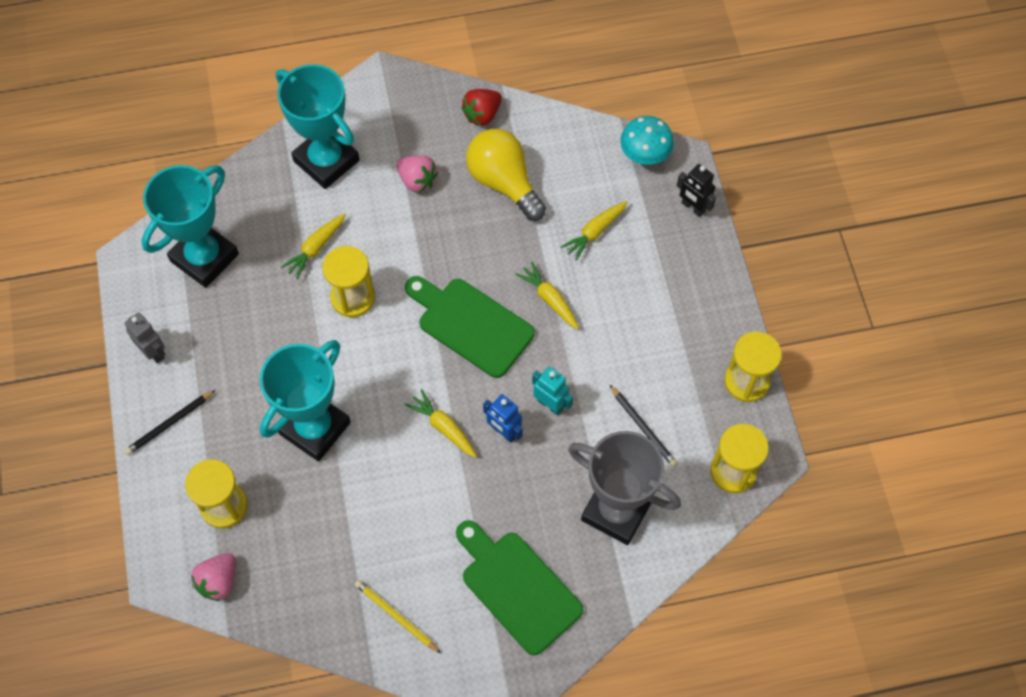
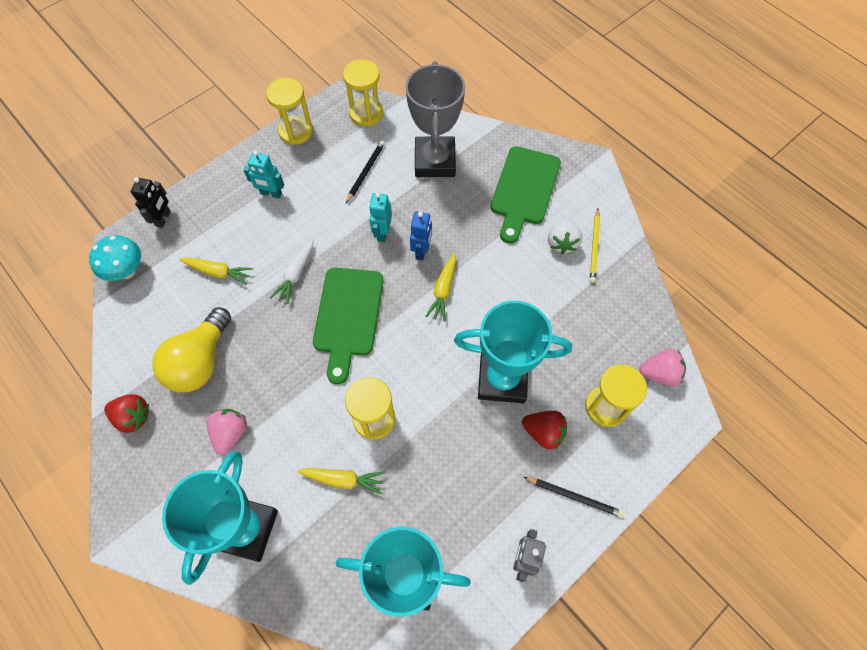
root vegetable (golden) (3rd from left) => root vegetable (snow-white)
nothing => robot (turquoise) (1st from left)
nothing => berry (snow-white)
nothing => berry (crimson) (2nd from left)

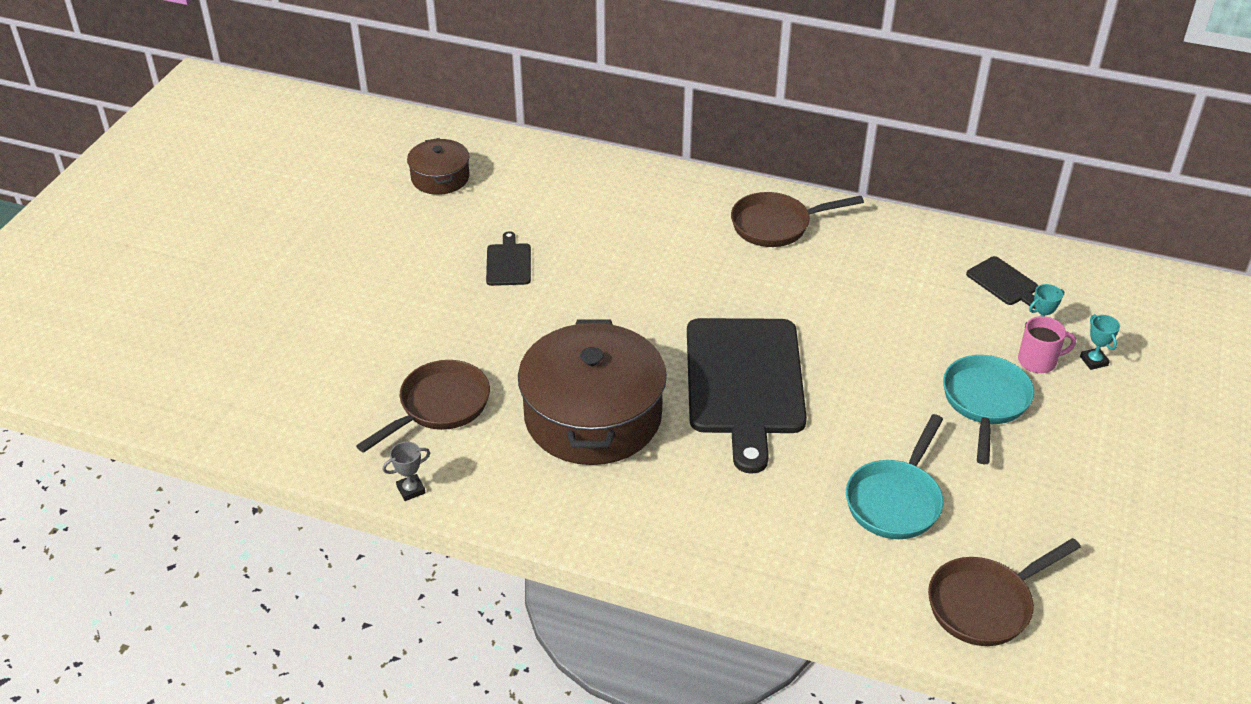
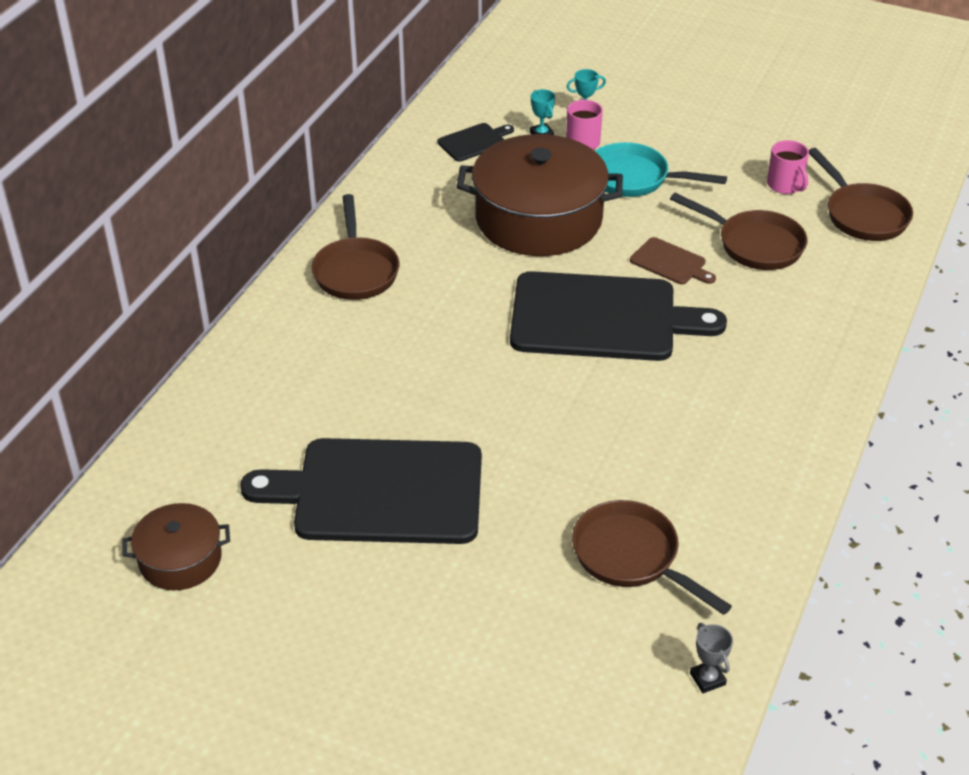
cutting board (black) (1st from left), x2.36
stockpot (brown) (2nd from left), moved
skillet (turquoise) (1st from left) => skillet (brown) (3rd from left)
prize cup (grey), moved
nothing => coffee mug (pink) (2nd from left)
nothing => cutting board (brown)

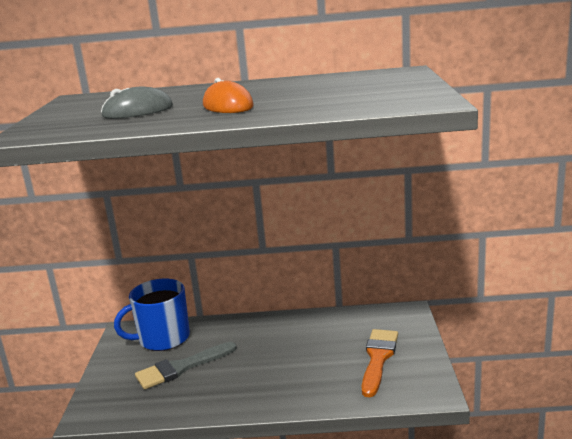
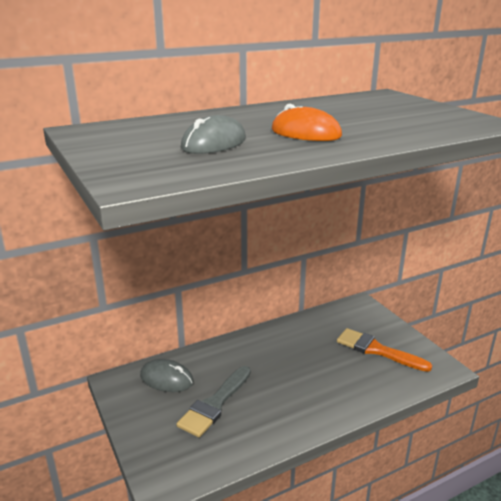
coffee mug (royal blue) => PC mouse (grey) (1st from left)
paint brush (orange), 45 degrees counterclockwise

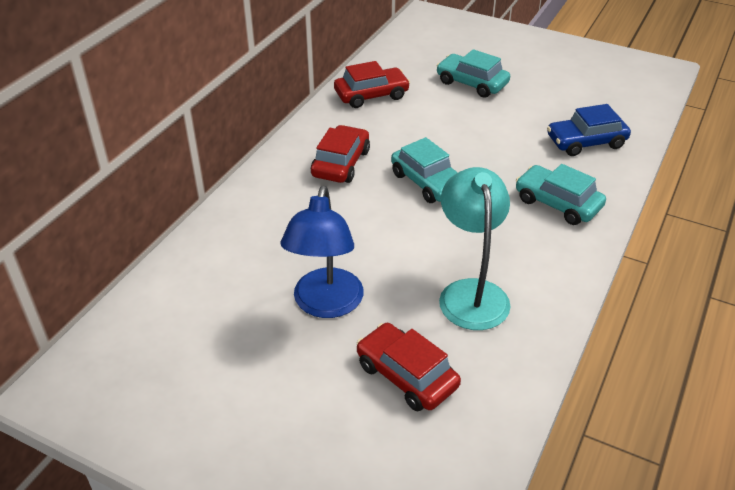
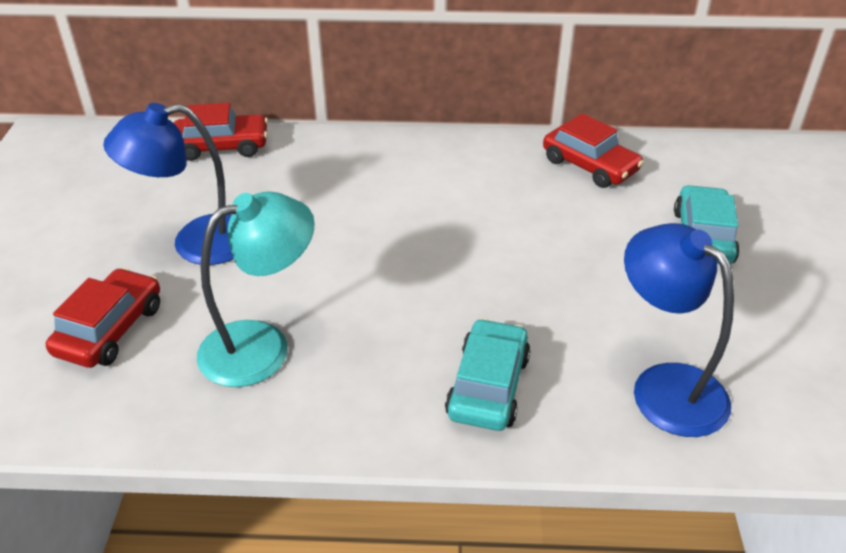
toy car (royal blue) => reading lamp (royal blue) (2nd from left)
toy car (crimson) (1st from left in the first image) => toy car (crimson) (2nd from left), moved
toy car (turquoise) (1st from left) => nothing

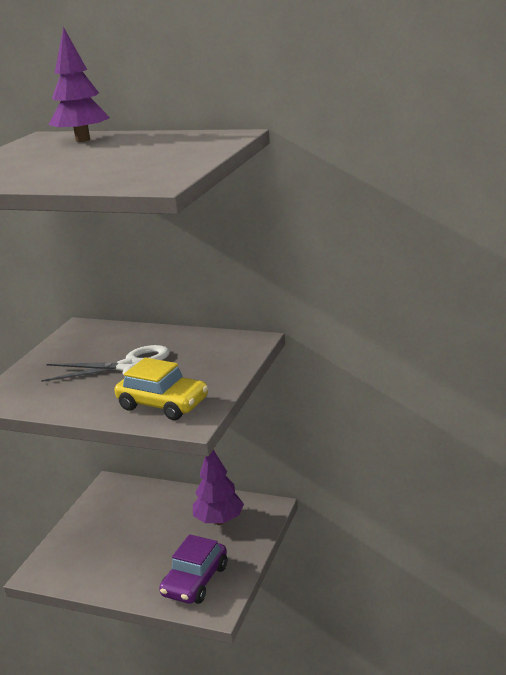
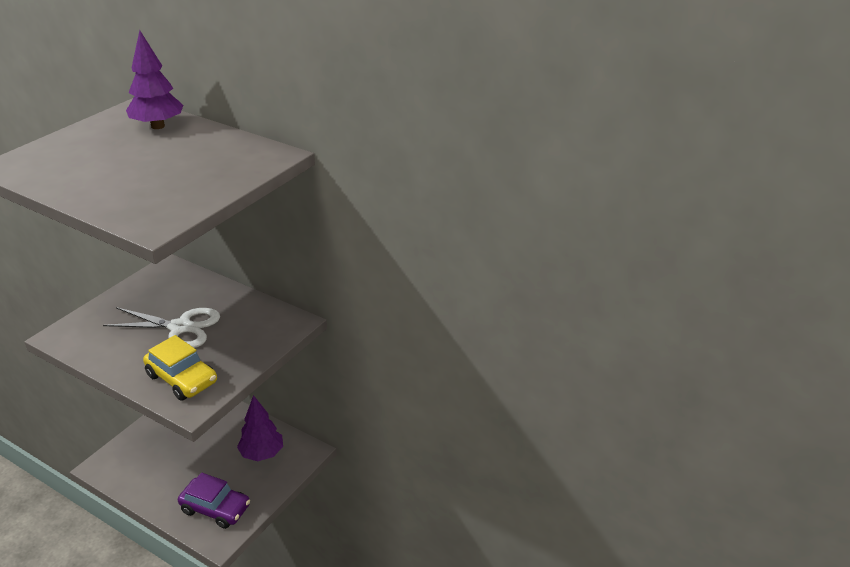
toy car (royal purple), 105 degrees counterclockwise

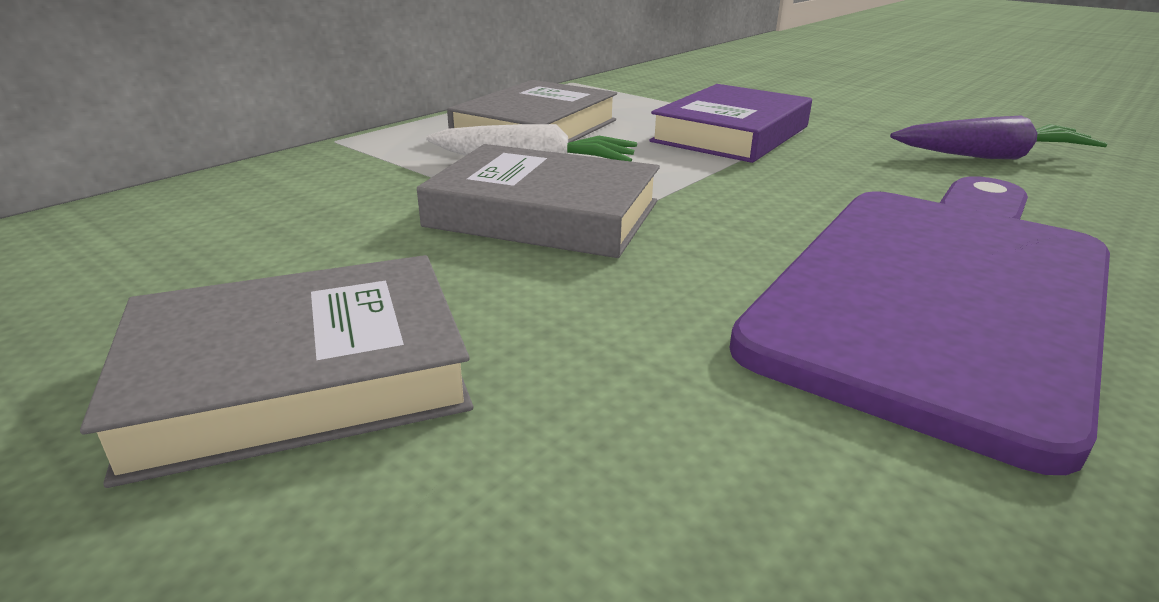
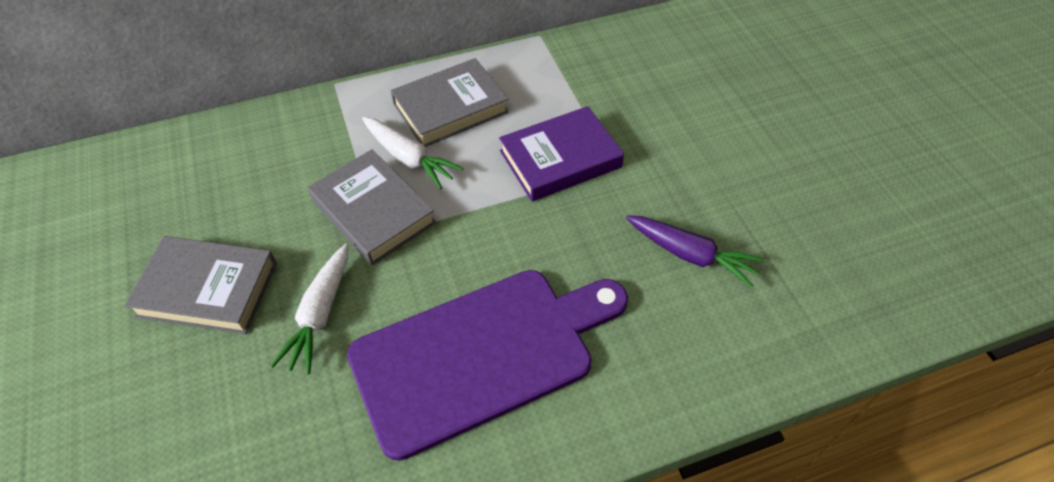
nothing => root vegetable (snow-white) (1st from left)

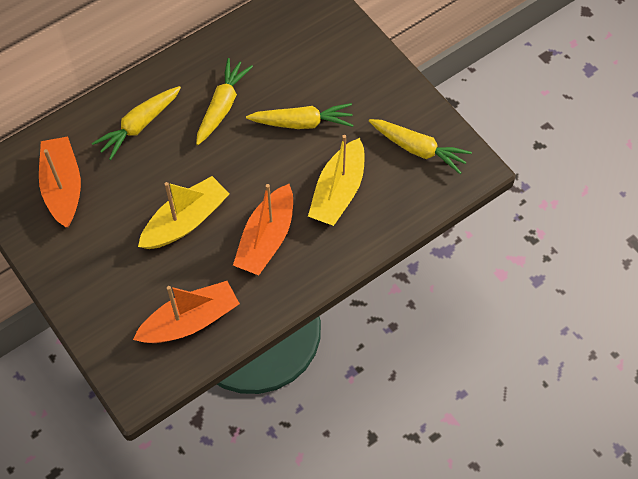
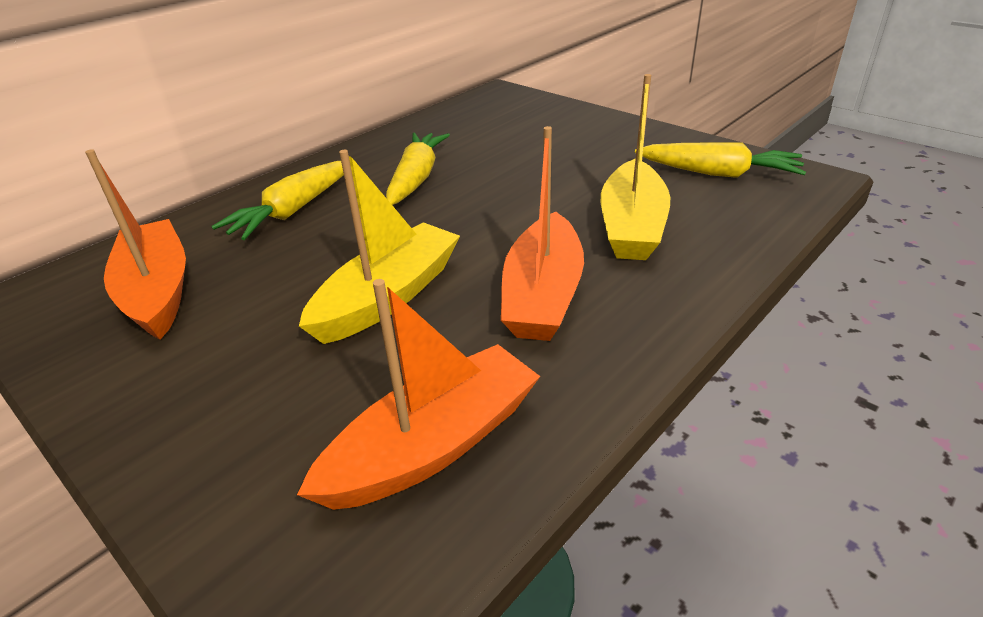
root vegetable (golden) (3rd from left) => nothing

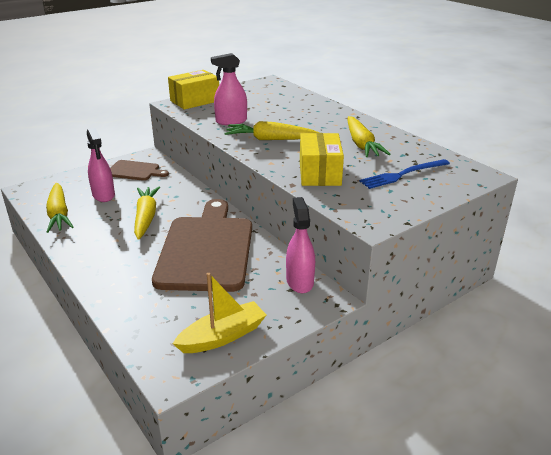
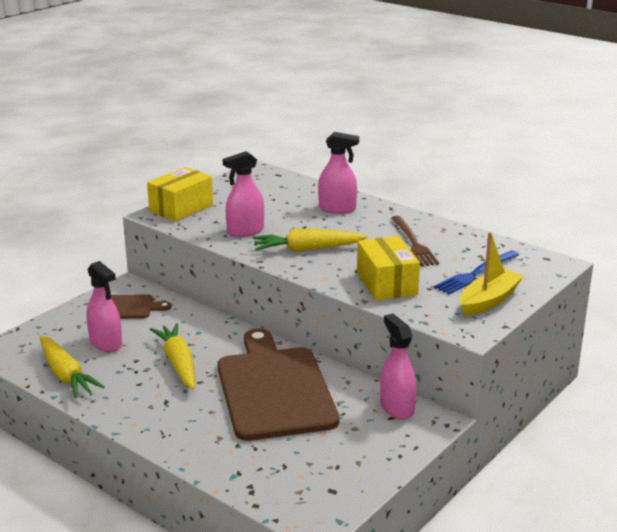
root vegetable (golden) (4th from left) => dinner fork (brown)
toy boat (golden), moved
nothing => sprayer (pink) (3rd from left)

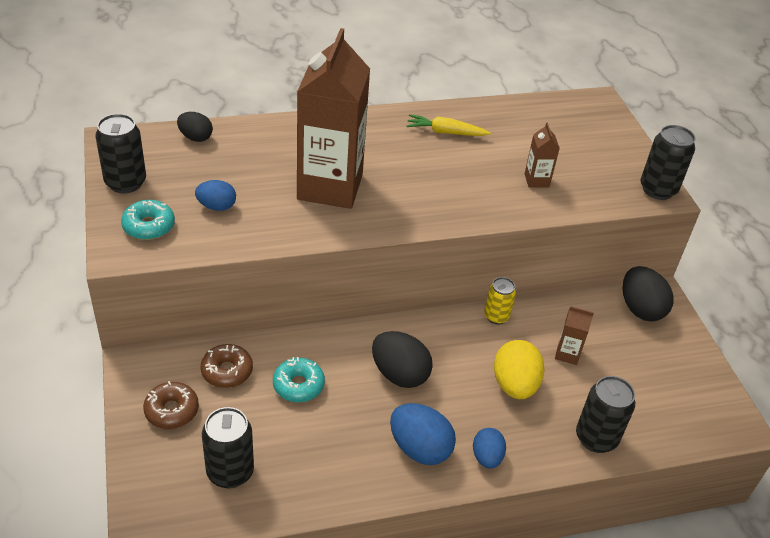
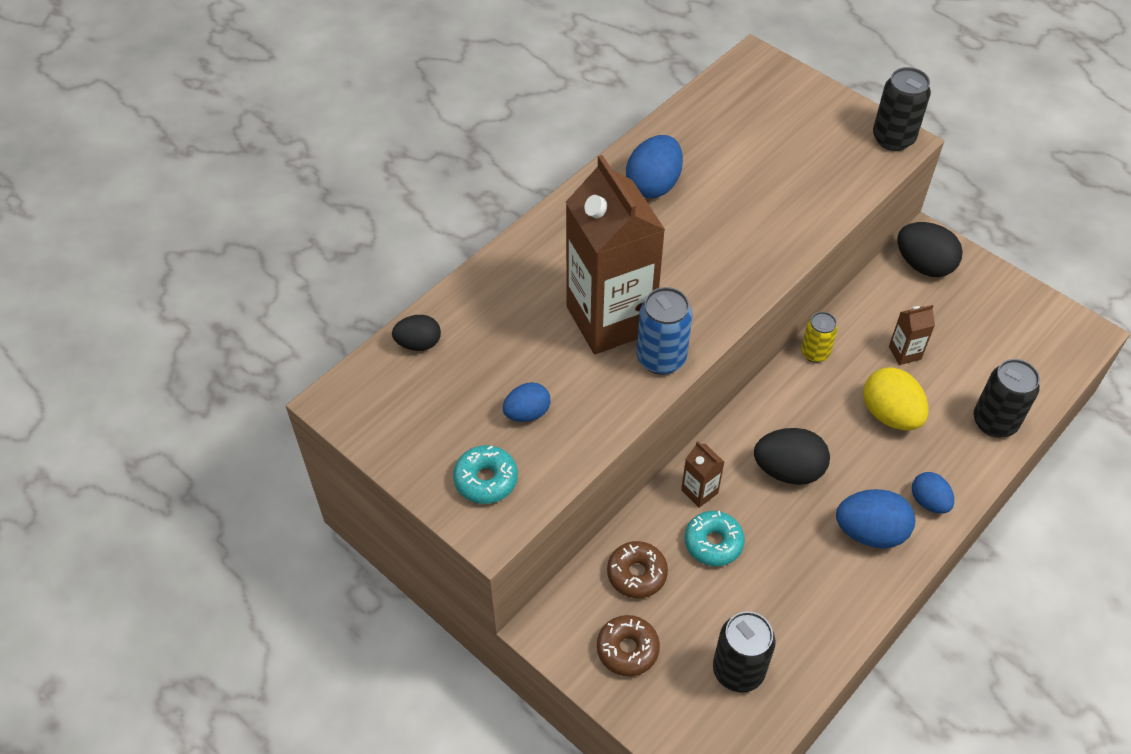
soda can (black) (1st from left) => nothing
root vegetable (golden) => toy egg (royal blue) (2nd from left)
carton (brown) (2nd from left), moved
nothing => soda can (royal blue)

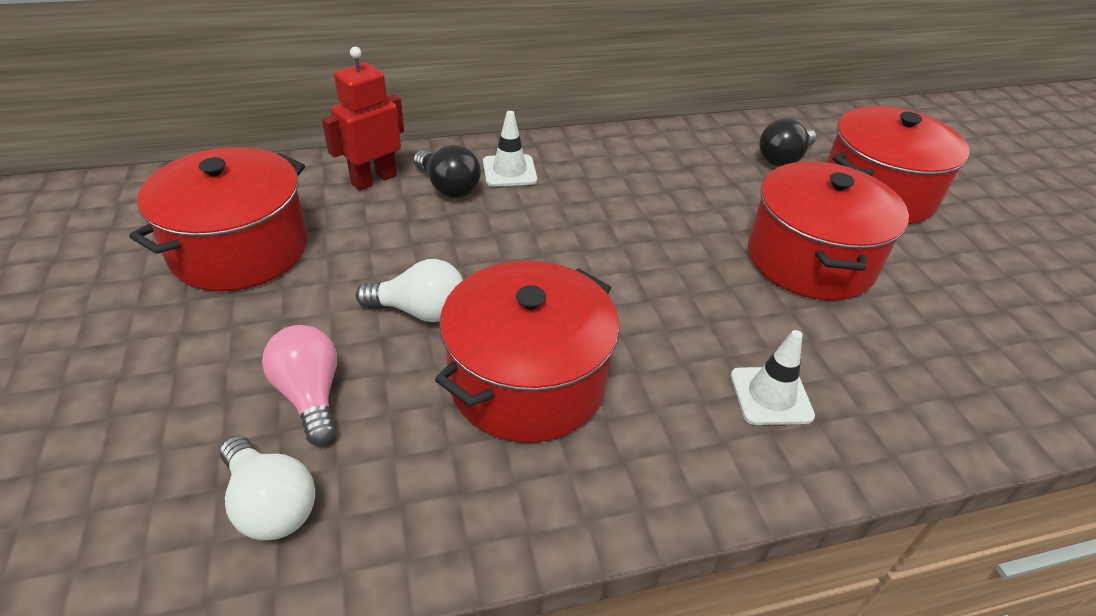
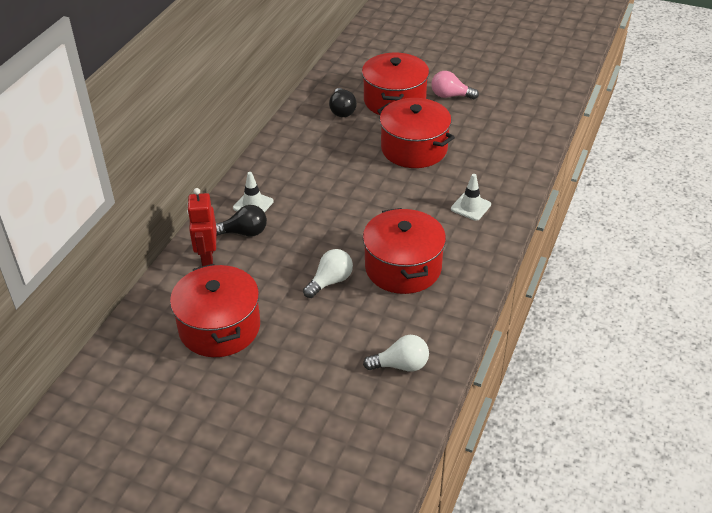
bulb (pink), moved

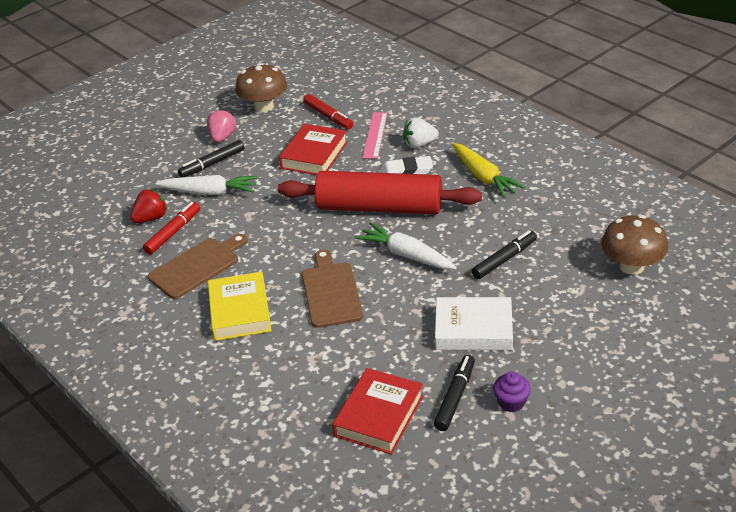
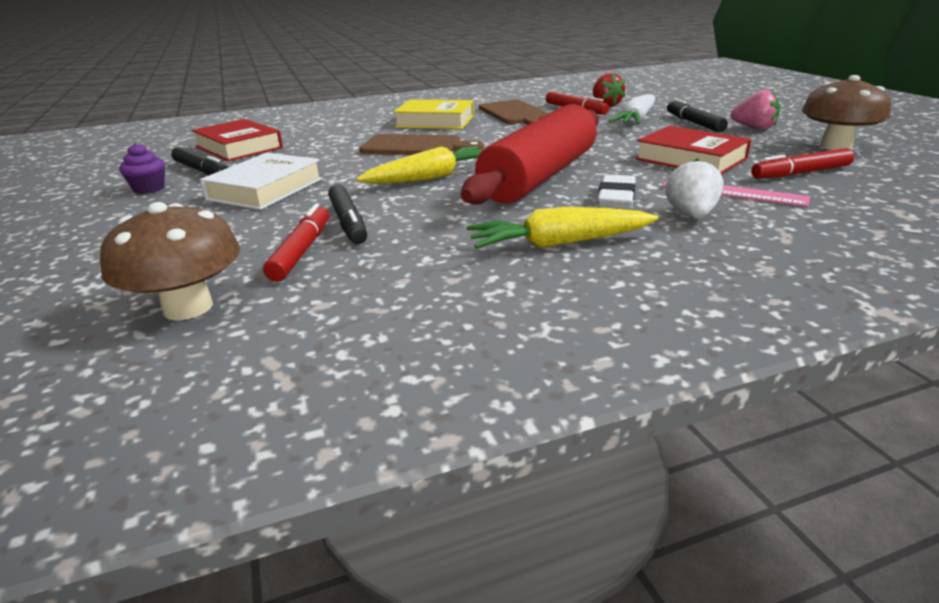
root vegetable (snow-white) (2nd from left) => root vegetable (golden) (1st from left)
nothing => felt pen (crimson) (1st from left)

